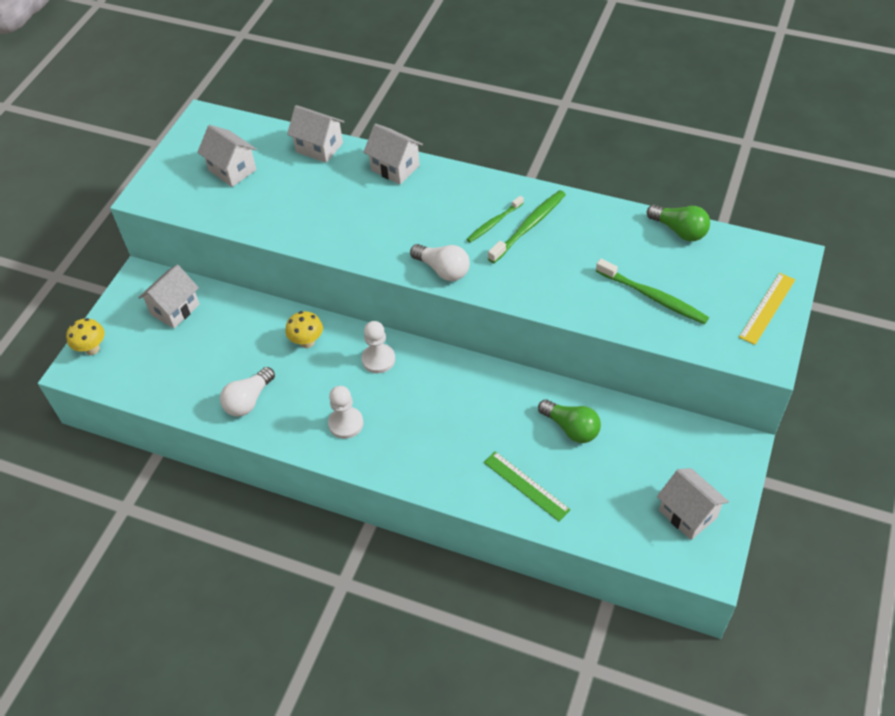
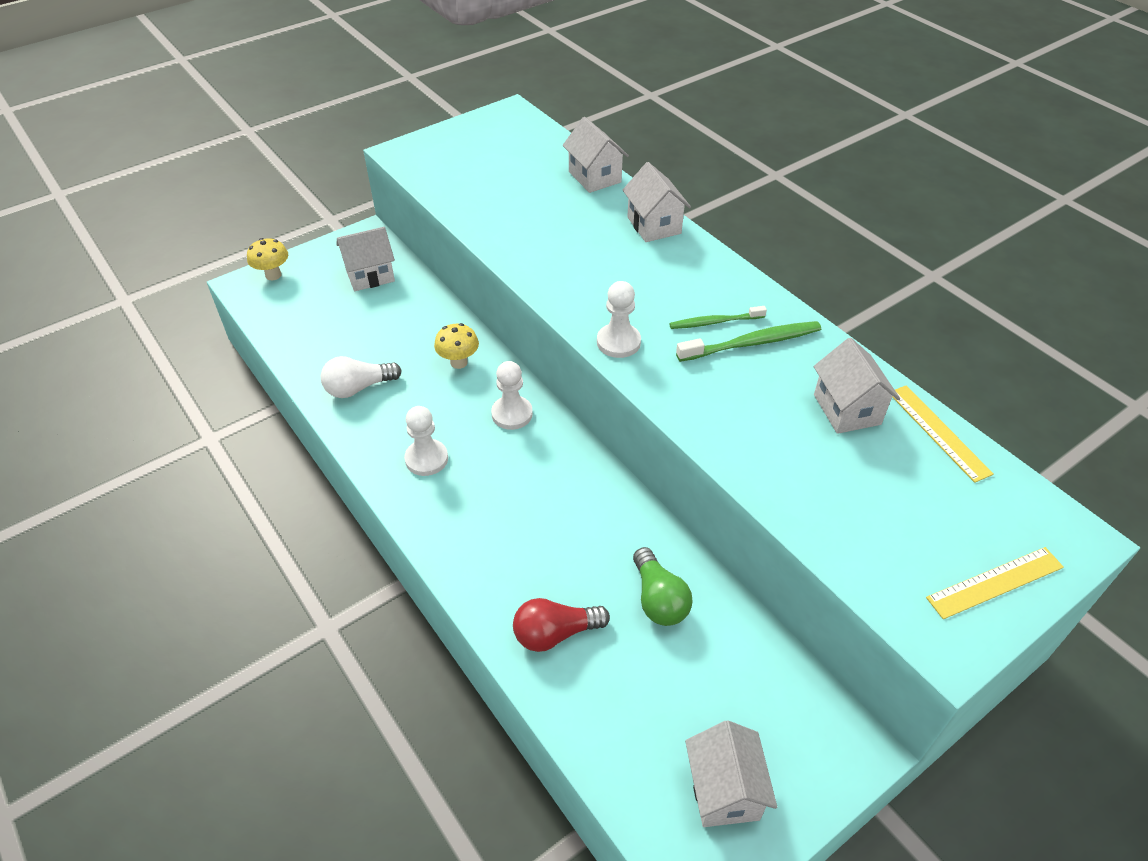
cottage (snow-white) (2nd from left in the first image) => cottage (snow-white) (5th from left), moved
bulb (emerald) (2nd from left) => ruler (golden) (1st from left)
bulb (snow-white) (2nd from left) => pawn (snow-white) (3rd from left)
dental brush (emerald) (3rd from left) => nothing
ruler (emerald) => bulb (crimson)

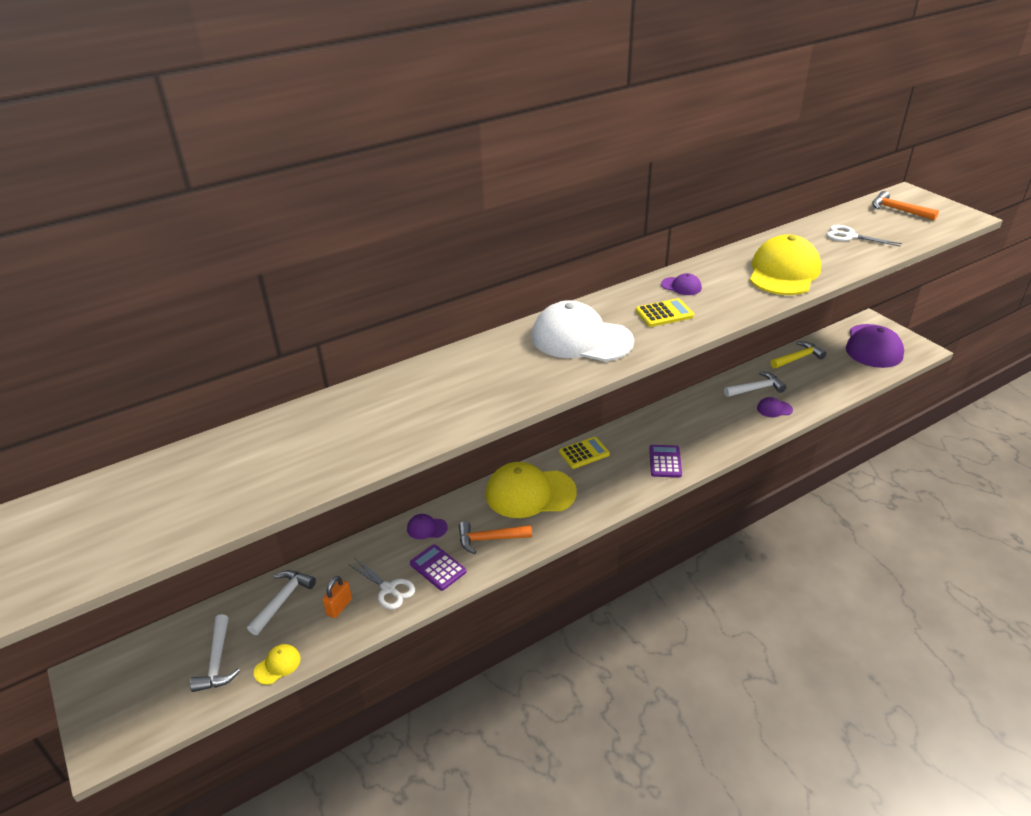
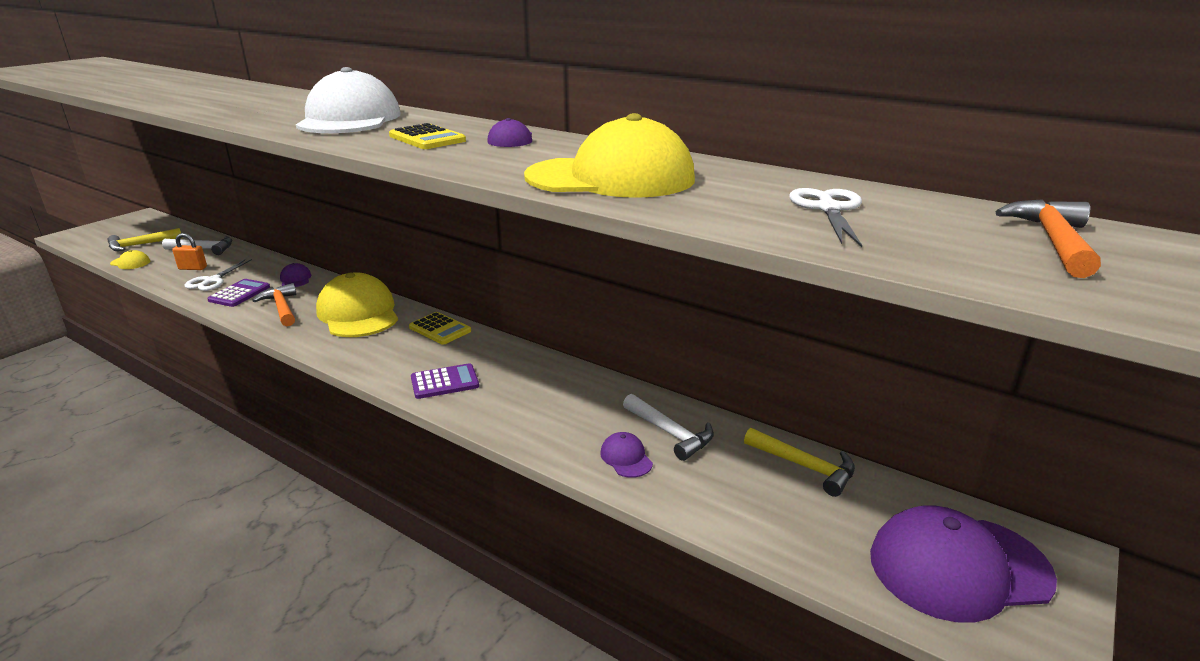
carpenter's hammer (snow-white) (1st from left) => carpenter's hammer (golden) (1st from left)

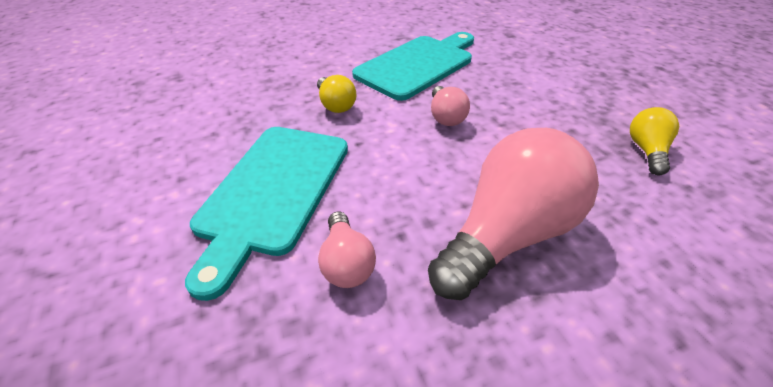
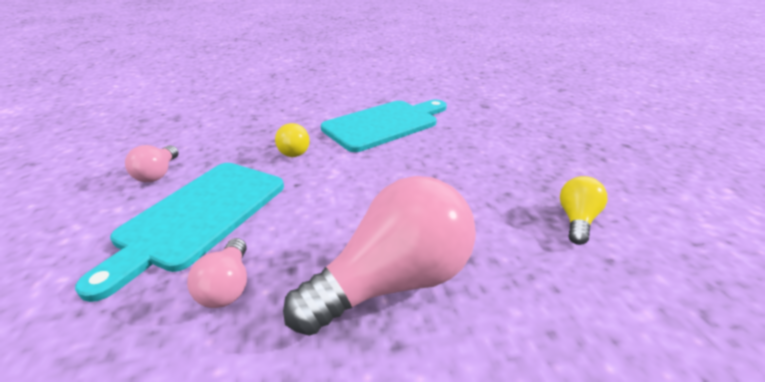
bulb (pink) (2nd from left in the first image) => bulb (pink) (1st from left), moved

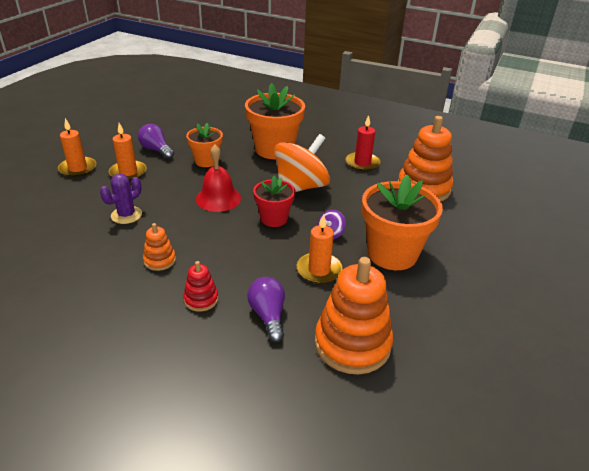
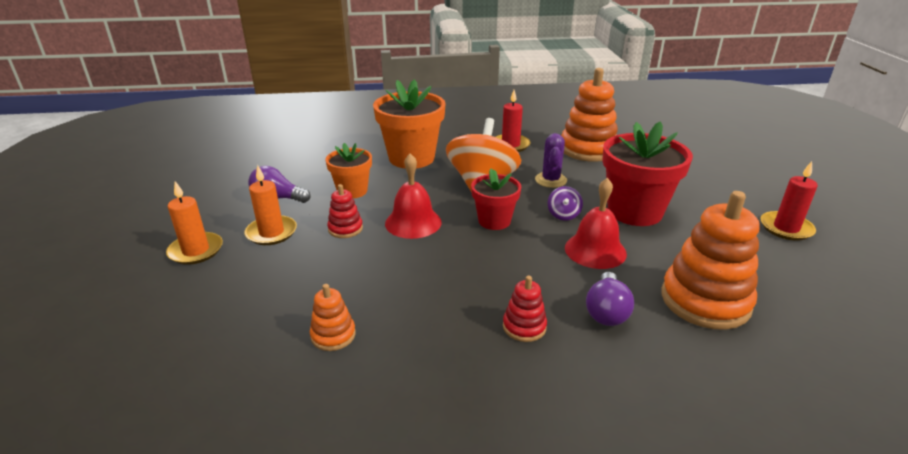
prickly plant (royal purple), moved
plant pot (orange) (3rd from left) => plant pot (crimson) (2nd from left)
pillar candle (orange) (3rd from left) => bell (crimson) (2nd from left)
stacking rings (orange) (1st from left), moved
bulb (royal purple) (2nd from left), 120 degrees counterclockwise
nothing => pillar candle (crimson) (2nd from left)
nothing => stacking rings (crimson) (1st from left)

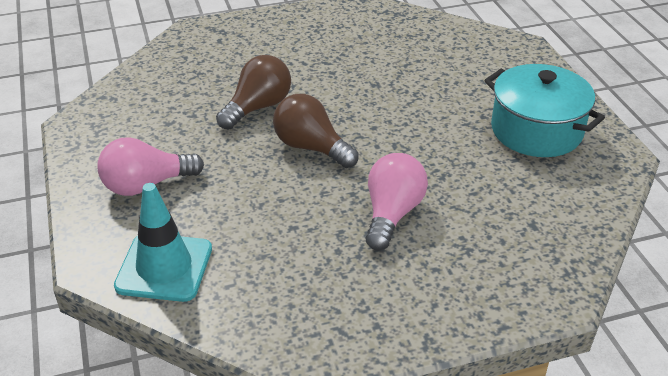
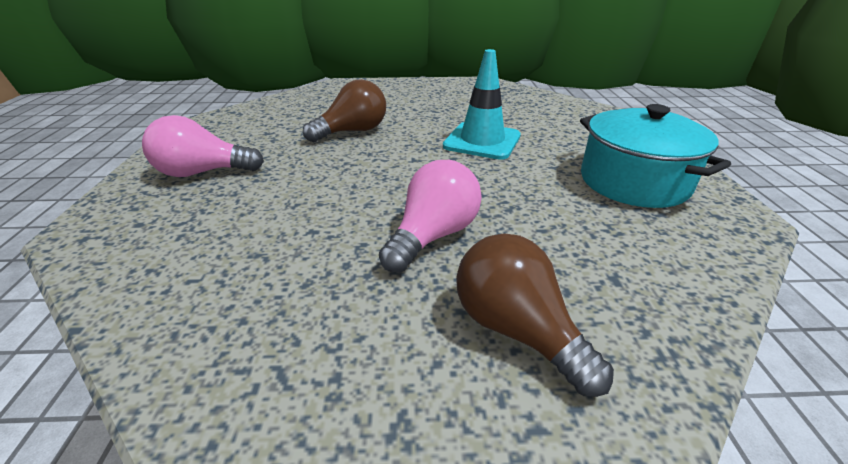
bulb (brown) (2nd from left), moved
road cone (turquoise), moved

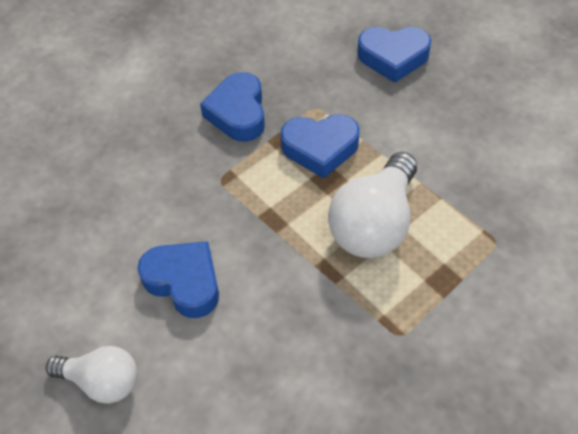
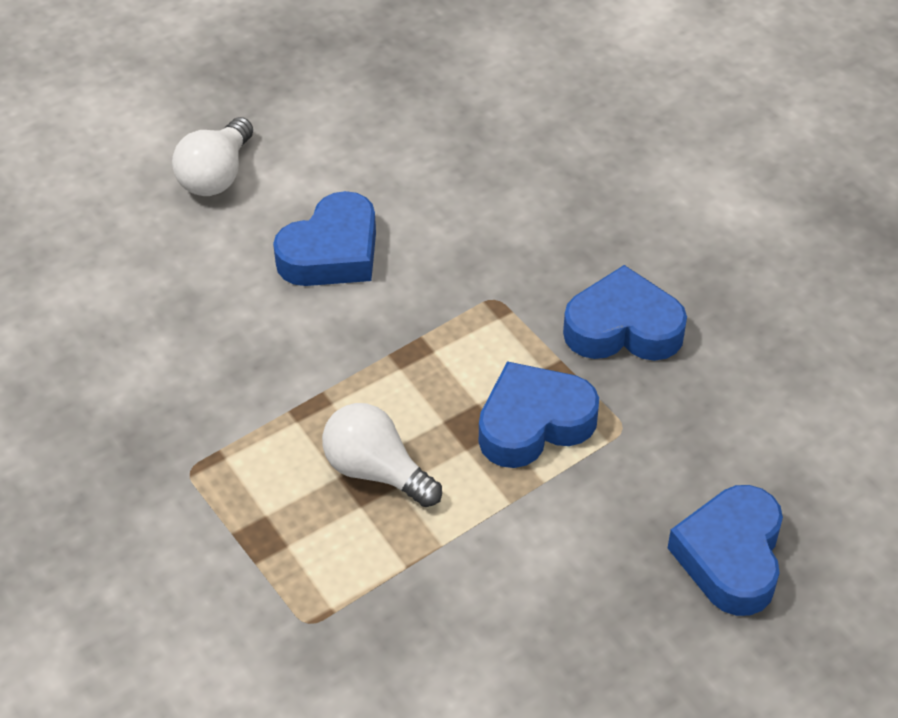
heart (royal blue) (3rd from left in the first image) => heart (royal blue) (2nd from left), 60 degrees clockwise
bulb (snow-white) (2nd from left), x0.63

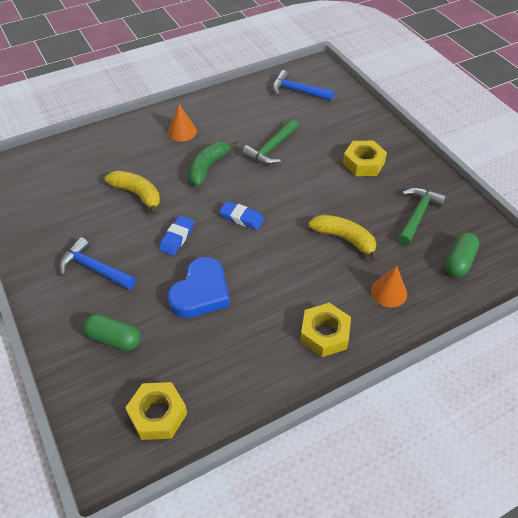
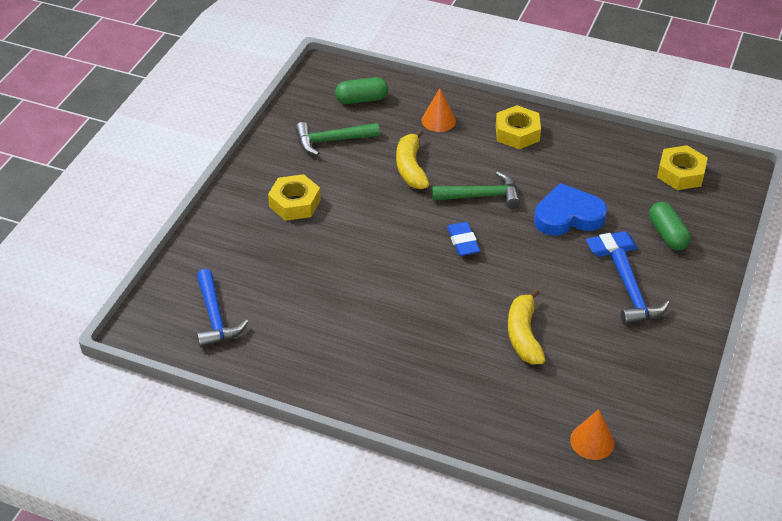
cone (orange) (1st from left in the first image) => cone (orange) (2nd from left), moved
carpenter's hammer (emerald) (1st from left in the first image) => carpenter's hammer (emerald) (2nd from left), moved
banana fruit (emerald) => nothing
gum eraser (royal blue) (1st from left in the first image) => gum eraser (royal blue) (2nd from left), moved

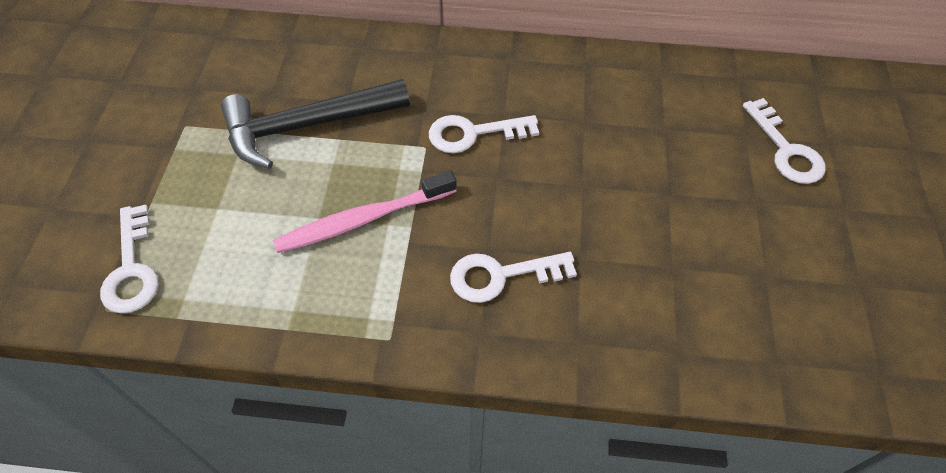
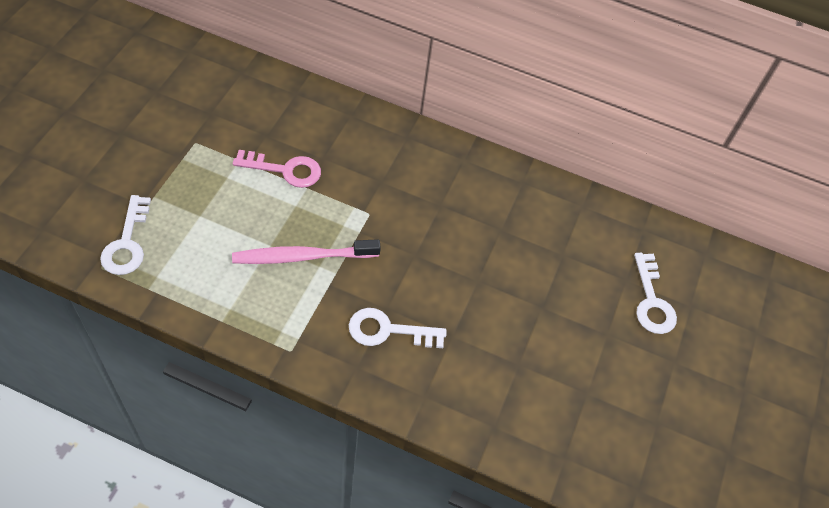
carpenter's hammer (black) => latchkey (pink)
latchkey (snow-white) (2nd from left) => nothing

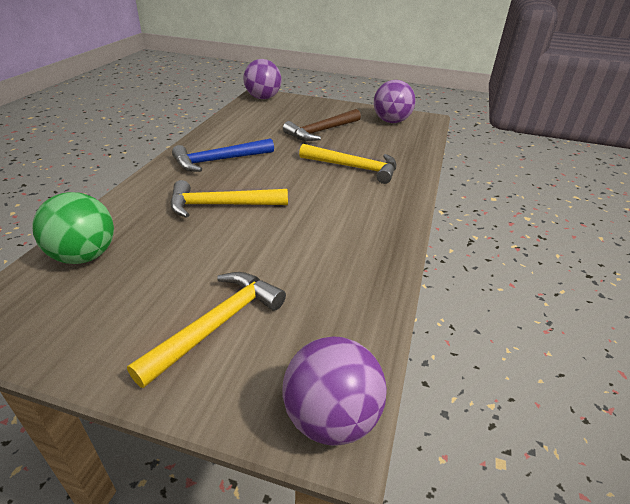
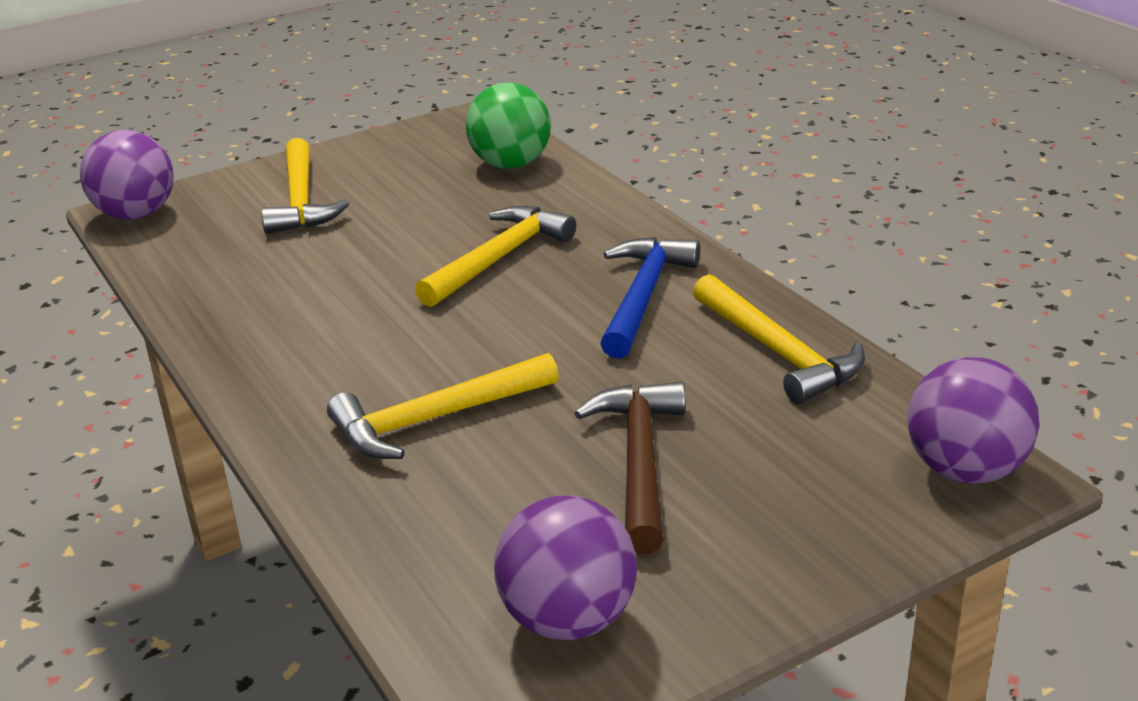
nothing => carpenter's hammer (golden) (4th from left)

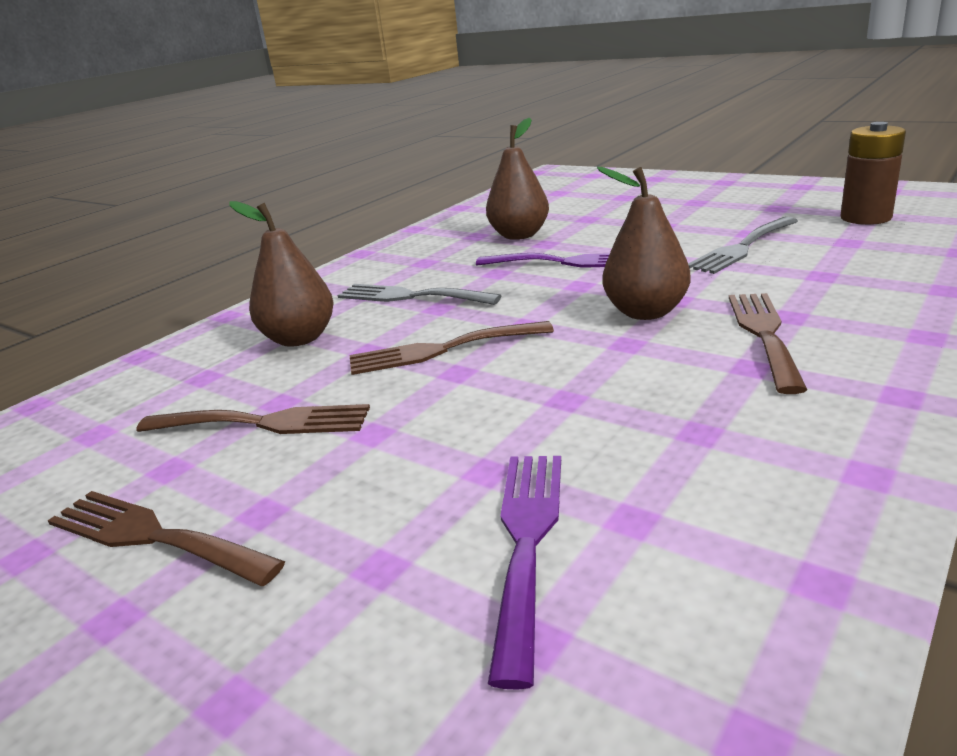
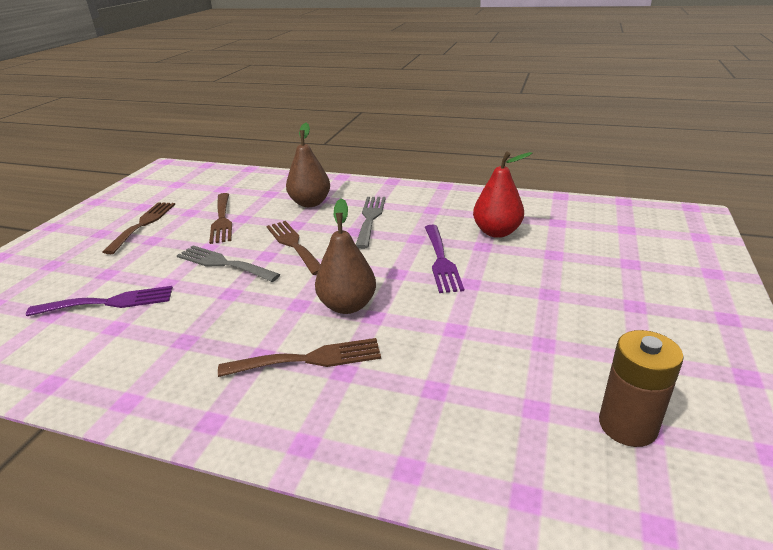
pear fruit (brown) (2nd from left) => pear fruit (crimson)
dinner fork (grey) (2nd from left in the first image) => dinner fork (grey) (1st from left), moved

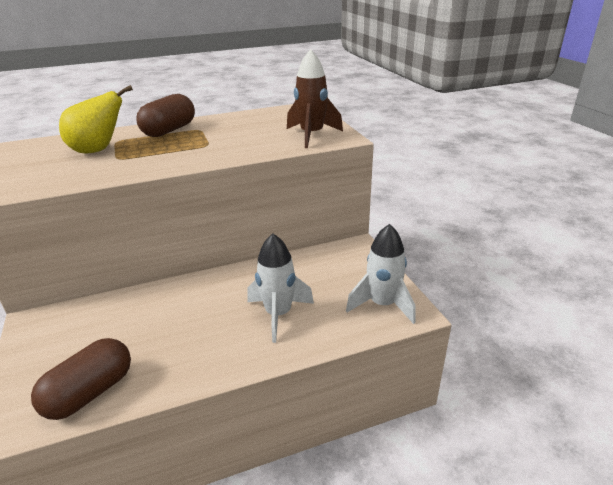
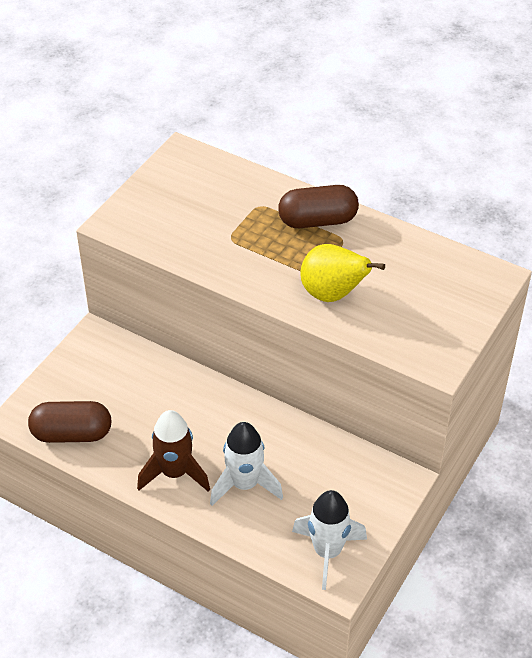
rocket (brown), moved
pear fruit (golden), moved

